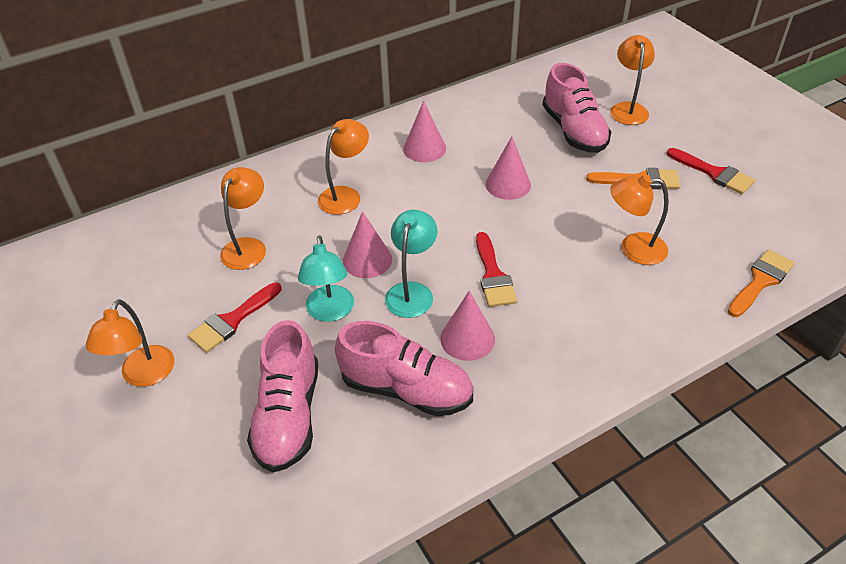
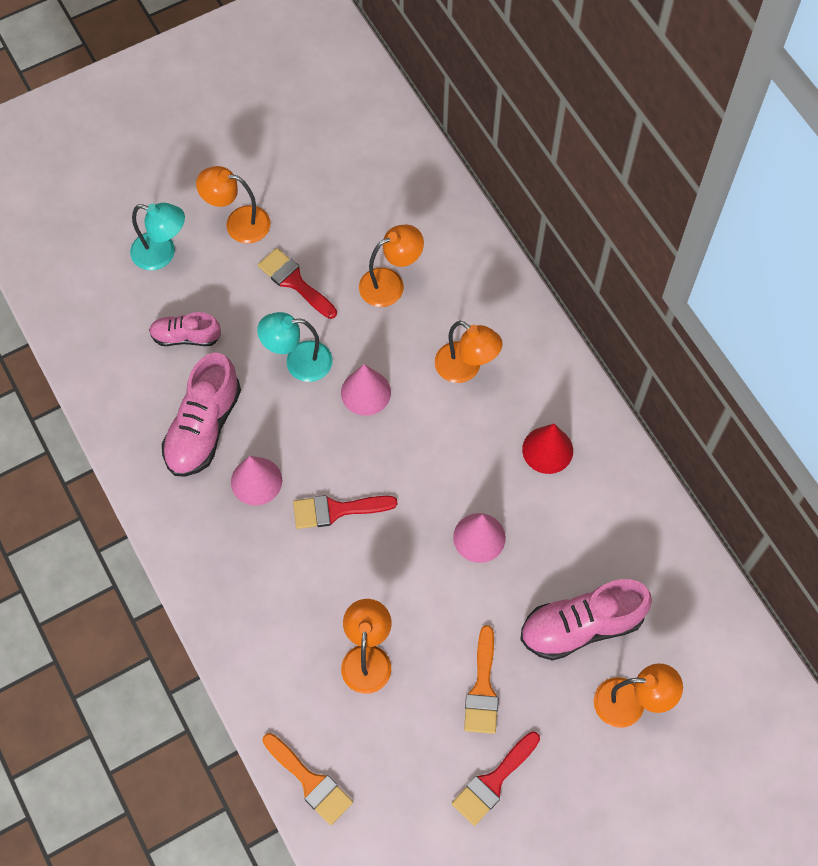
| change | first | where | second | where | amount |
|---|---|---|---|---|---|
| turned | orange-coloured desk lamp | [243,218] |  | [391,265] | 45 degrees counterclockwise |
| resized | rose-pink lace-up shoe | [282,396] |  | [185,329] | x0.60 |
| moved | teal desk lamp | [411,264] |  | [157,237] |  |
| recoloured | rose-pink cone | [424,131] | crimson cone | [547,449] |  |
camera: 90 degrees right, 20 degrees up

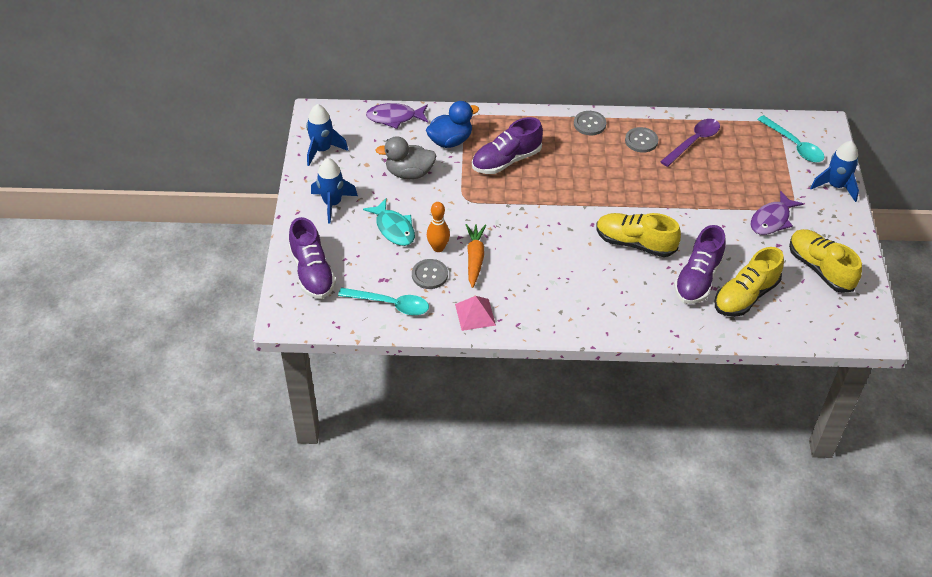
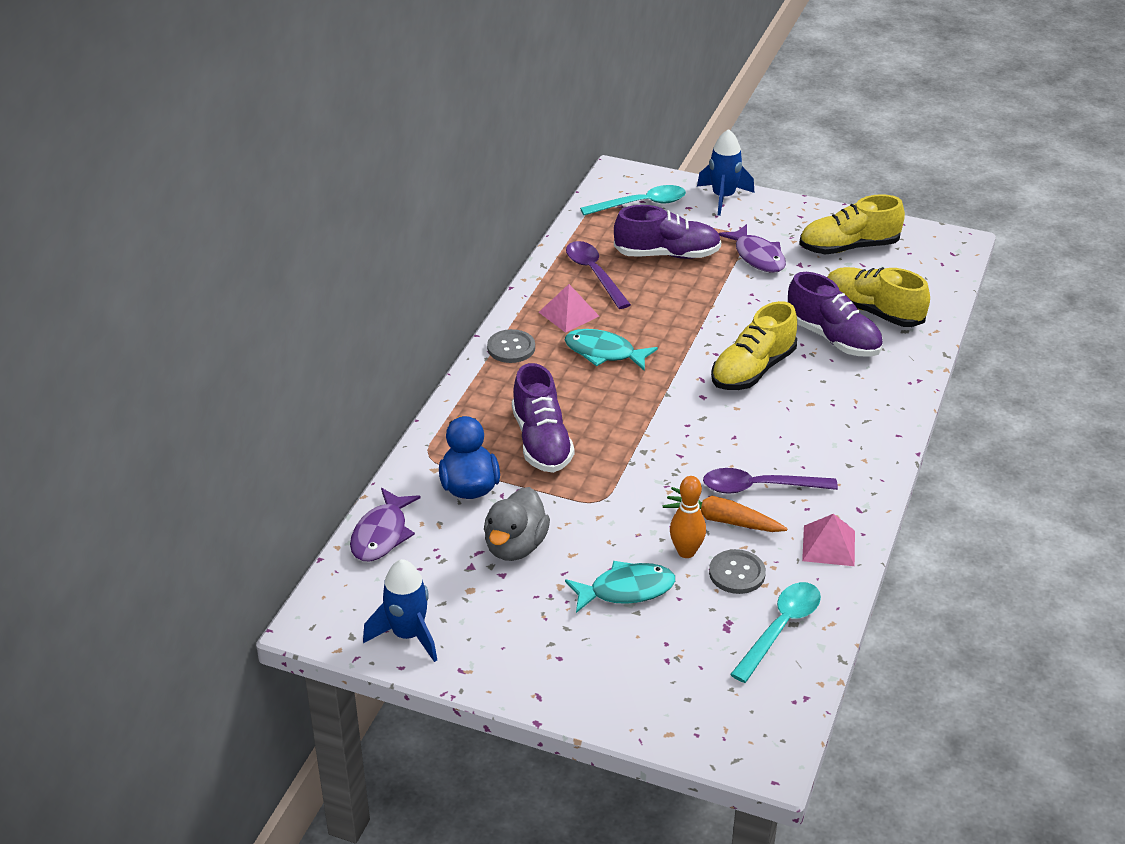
| change | first | where | second | where | amount |
|---|---|---|---|---|---|
| moved | purple lace-up shoe | [312,258] |  | [668,232] |  |
| removed | cobalt spaceship | [334,191] |  |  |  |
| replaced | ash-grey button | [641,140] | rose-pink pyramid | [569,308] |  |
| turned | golden lace-up shoe | [749,282] |  | [878,297] | 150 degrees clockwise |
| added |  |  | teal fish | [611,350] |  |
| added |  |  | purple tablespoon | [770,481] |  |
camera: 70 degrees left, 10 degrees down

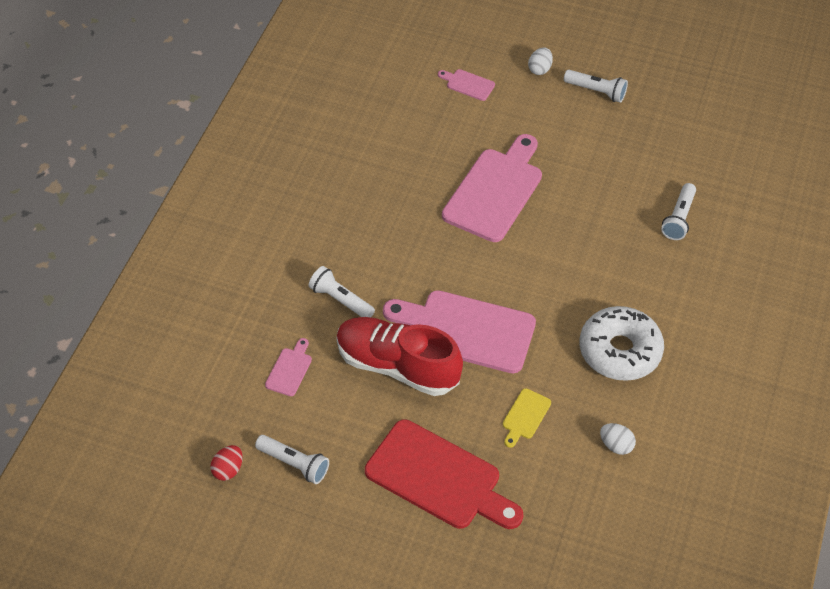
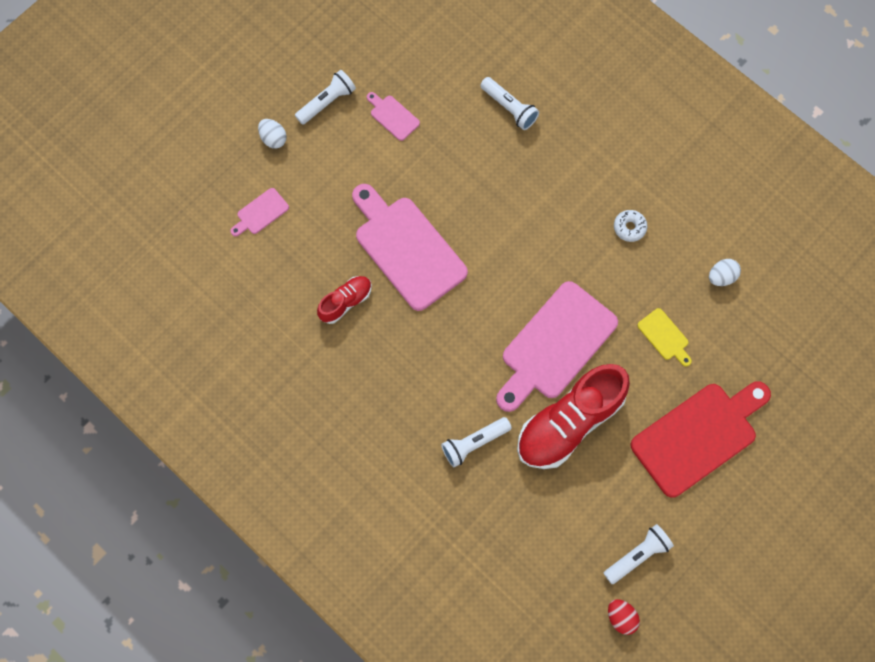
| change | first | where | second | where | amount |
|---|---|---|---|---|---|
| moved | rose-pink chopping board | [288,367] |  | [393,116] |  |
| resized | white doughnut | [622,343] |  | [630,226] | x0.42 |
| added |  |  | crimson lace-up shoe | [344,300] |  |
camera: 65 degrees left, 20 degrees up

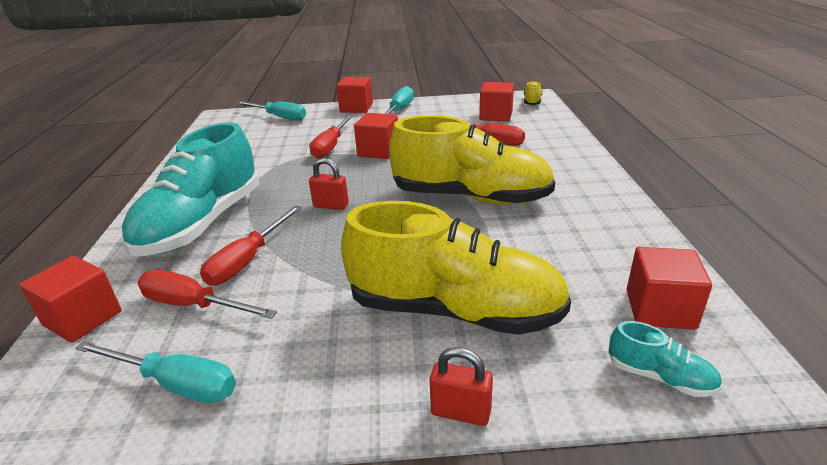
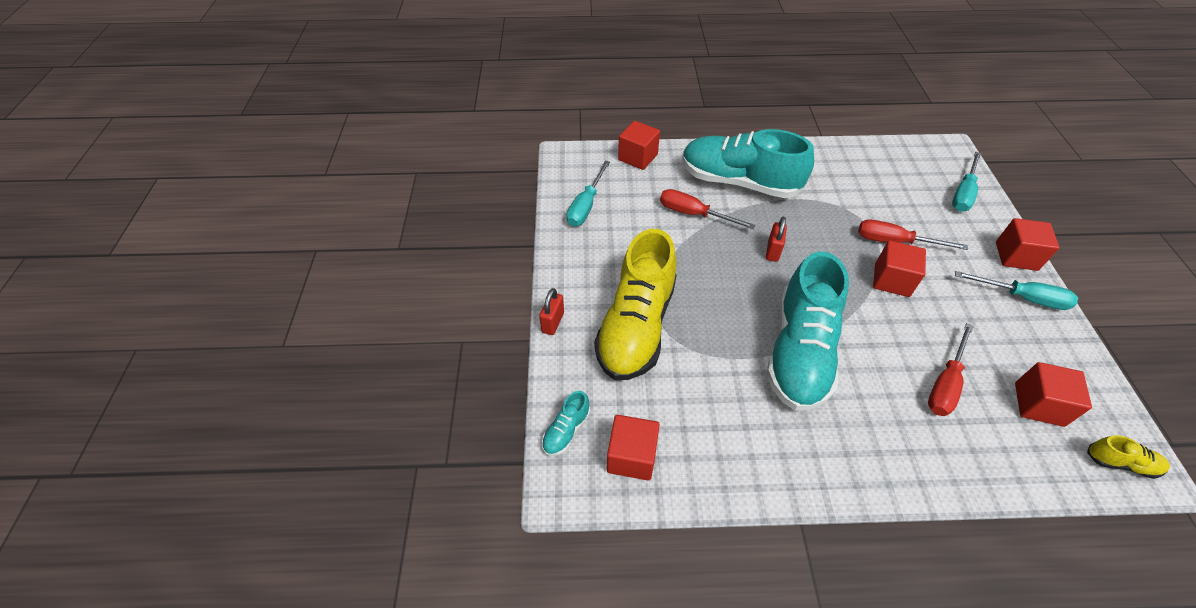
| change | first | where | second | where | amount |
|---|---|---|---|---|---|
| removed | crimson flat screwdriver | [207,294] |  |  |  |
| recoloured | golden lace-up shoe | [472,160] | teal lace-up shoe | [807,331] |  |
camera: 90 degrees right, 20 degrees up

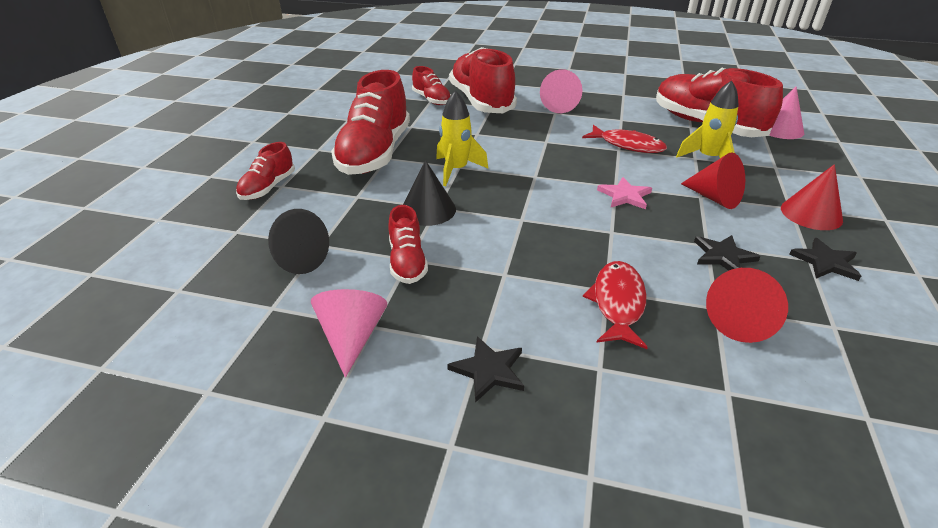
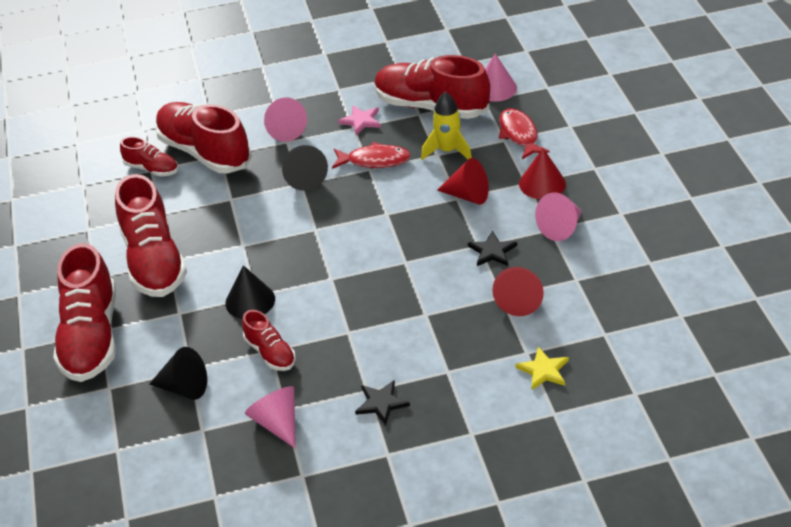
| change | first | where | second | where | amount |
|---|---|---|---|---|---|
| resized | crimson lace-up shoe | [265,171] |  | [84,312] | x2.00 |
| removed | golden spaceship | [462,138] |  |  |  |
| moved | crimson fish | [615,305] |  | [524,133] |  |
| moved | rose-pink star shape | [624,193] |  | [359,120] |  |
| replaced | jet-black star shape | [825,259] | rose-pink cone | [558,217] |  |
| added |  |  | jet-black cone | [305,168] |  |
| added |  |  | golden star shape | [542,368] |  |
camera: 25 degrees left, 5 degrees up

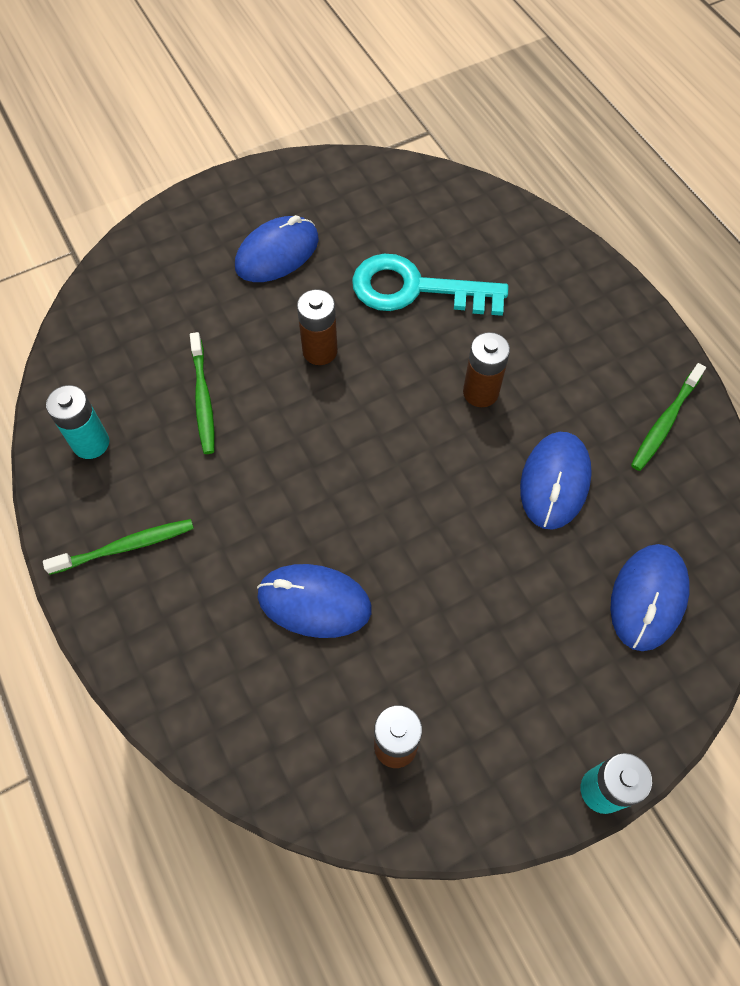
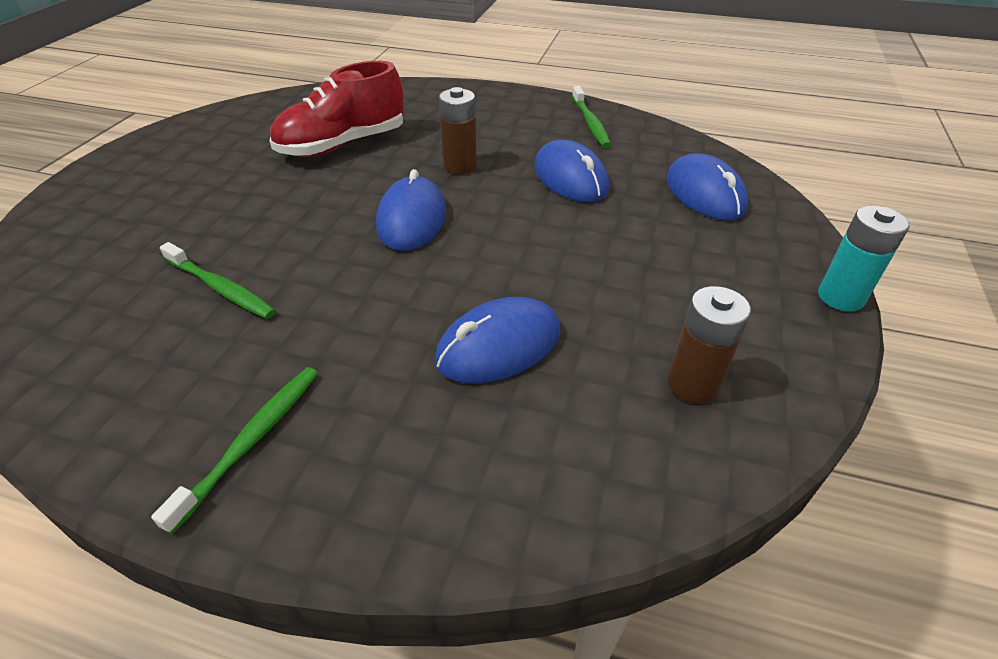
| change | first | where | second | where | amount |
|---|---|---|---|---|---|
| removed | teal power cell | [77,422] |  |  |  |
| moved | cobalt PC mouse | [277,248] |  | [411,210] |  |
| removed | dark brown power cell | [317,327] |  |  |  |
| replaced | teal latchkey | [430,285] | crimson lace-up shoe | [337,109] |  |
camera: 45 degrees left, 20 degrees down

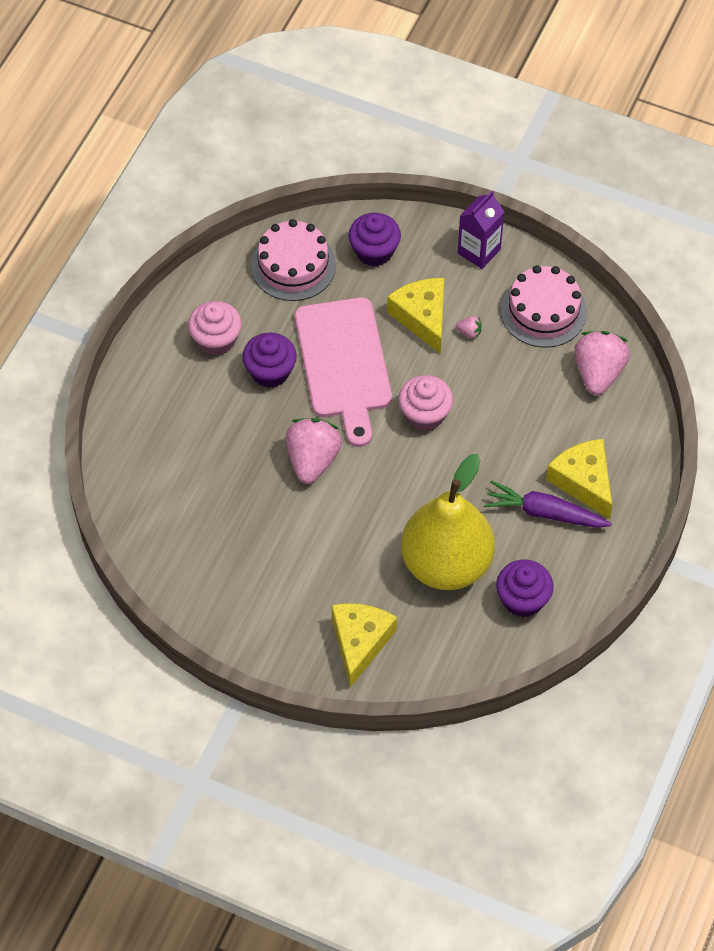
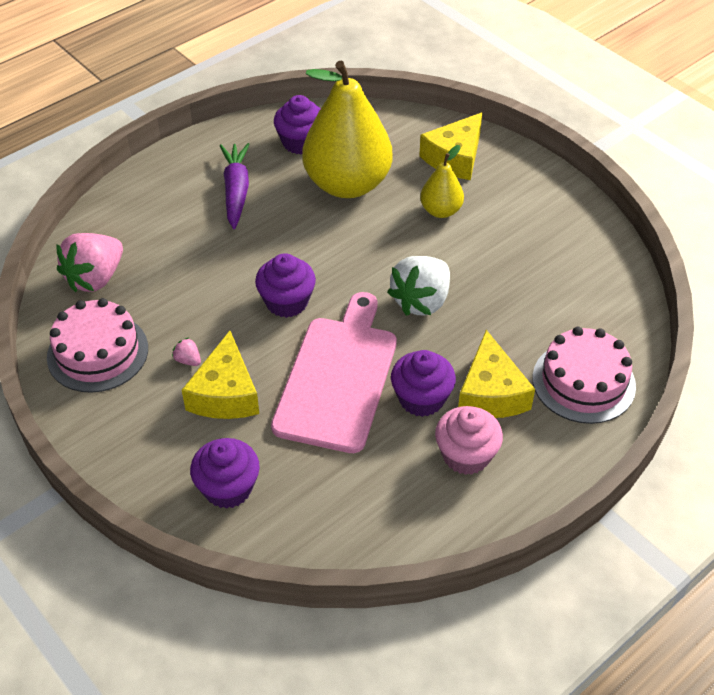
| change | first | where | second | where | amount |
|---|---|---|---|---|---|
| moved | rose-pink cake | [293,260] |  | [584,375] |  |
| recoloured | rose-pink strawberry | [314,451] | white strawberry | [418,286] |  |
| recoloured | rose-pink fairy cake | [425,403] | purple fairy cake | [285,285] |  |
| removed | purple milk carton | [481,230] |  |  |  |
| turned | purple toy carrot | [548,504] |  | [235,186] | 135 degrees counterclockwise |
| moved | golden cheese | [579,479] |  | [496,374] |  |
| added |  |  | golden toy pear | [442,181] |  |
camera: 155 degrees left, 10 degrees down

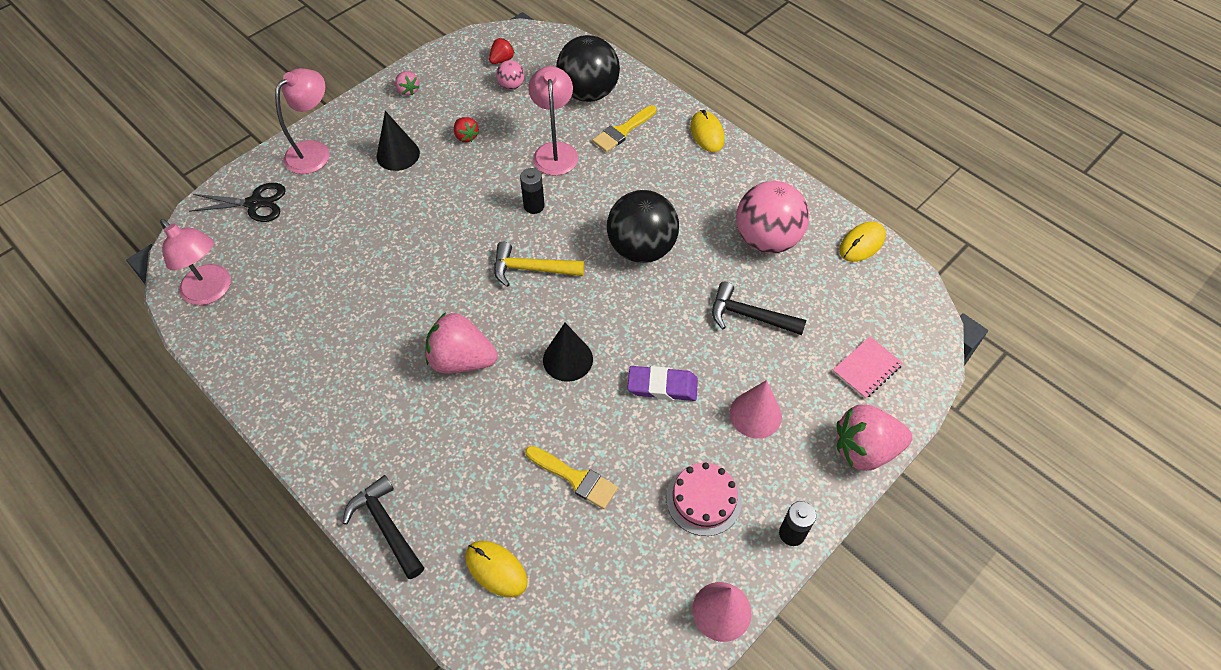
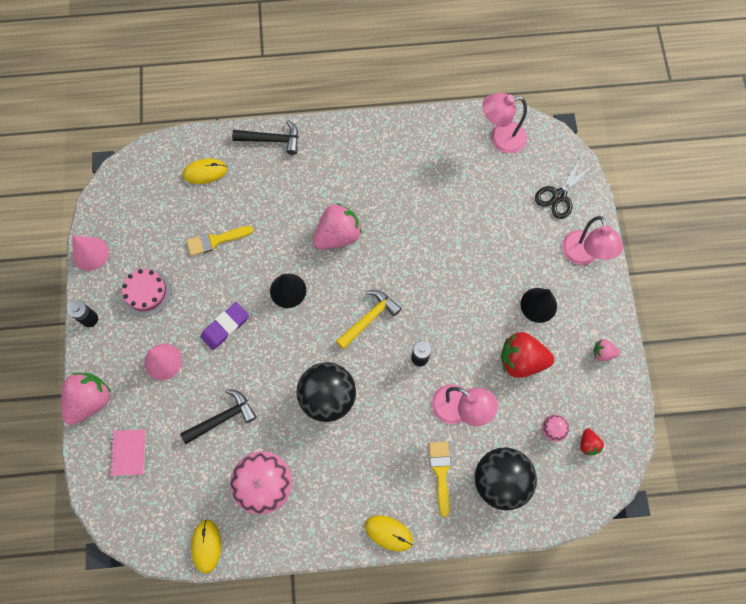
| change | first | where | second | where | amount |
|---|---|---|---|---|---|
| resized | crimson strawberry | [466,129] |  | [527,355] | x2.02 |
camera: 130 degrees right, 15 degrees up

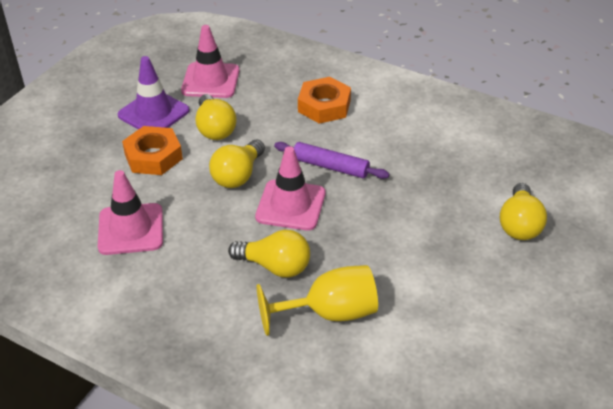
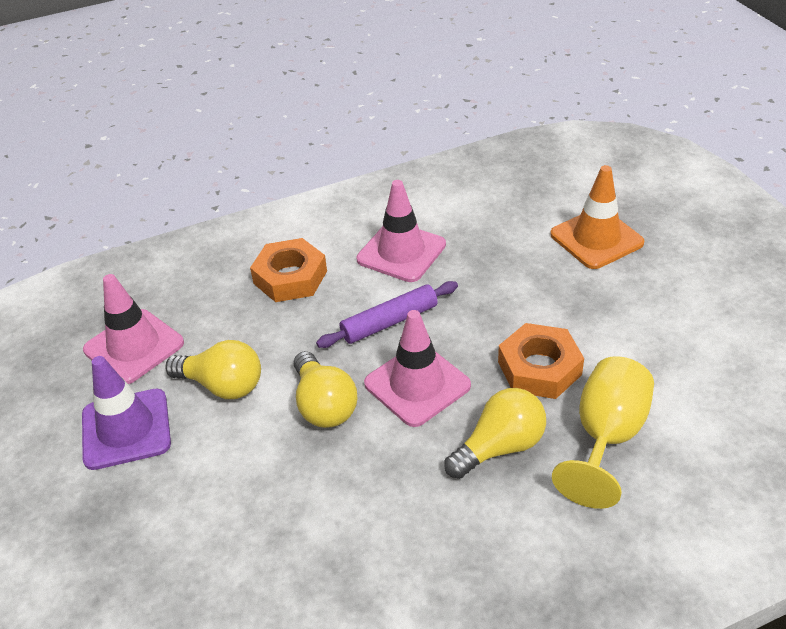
| change | first | where | second | where | amount |
|---|---|---|---|---|---|
| moved | rose-pink road cone | [130,212] |  | [401,231] |  |
| moved | orange-coloured hexagon nut | [152,150] |  | [541,361] |  |
| replaced | golden bulb | [523,211] | orange-coloured road cone | [597,217] |  |
camera: 50 degrees left, 0 degrees up

